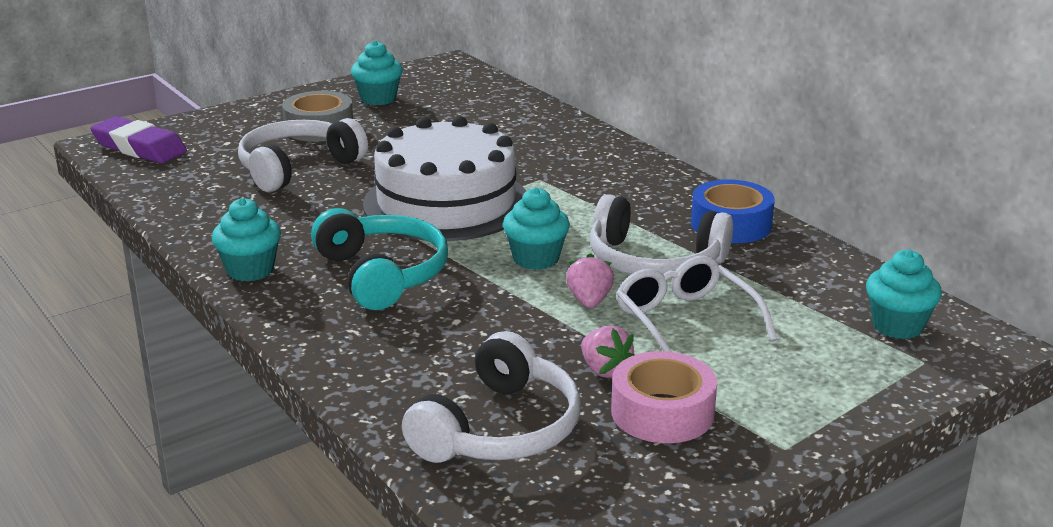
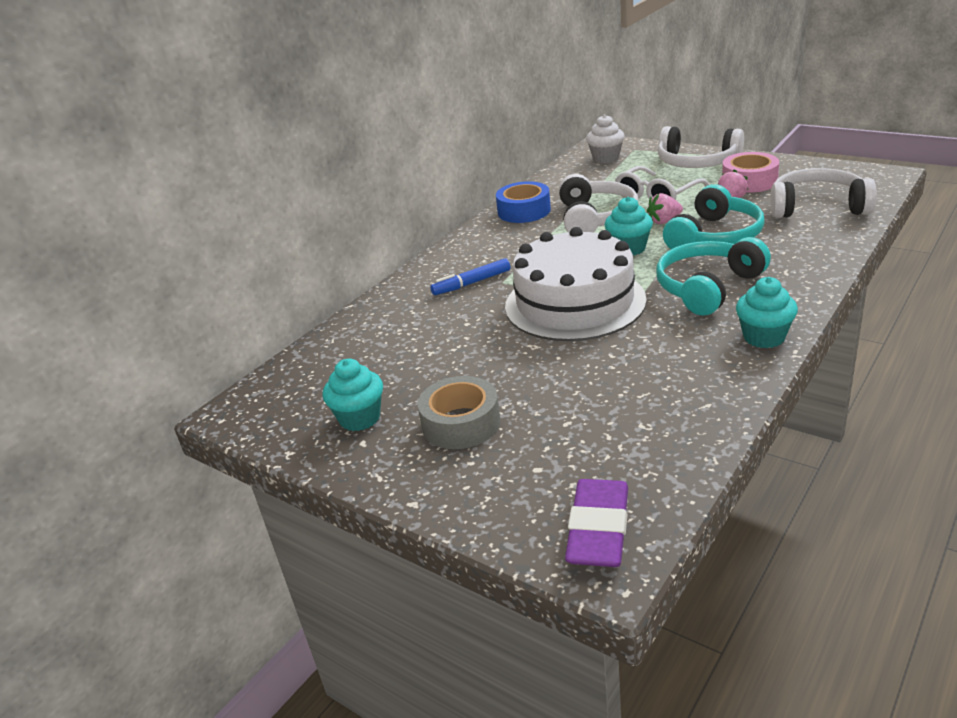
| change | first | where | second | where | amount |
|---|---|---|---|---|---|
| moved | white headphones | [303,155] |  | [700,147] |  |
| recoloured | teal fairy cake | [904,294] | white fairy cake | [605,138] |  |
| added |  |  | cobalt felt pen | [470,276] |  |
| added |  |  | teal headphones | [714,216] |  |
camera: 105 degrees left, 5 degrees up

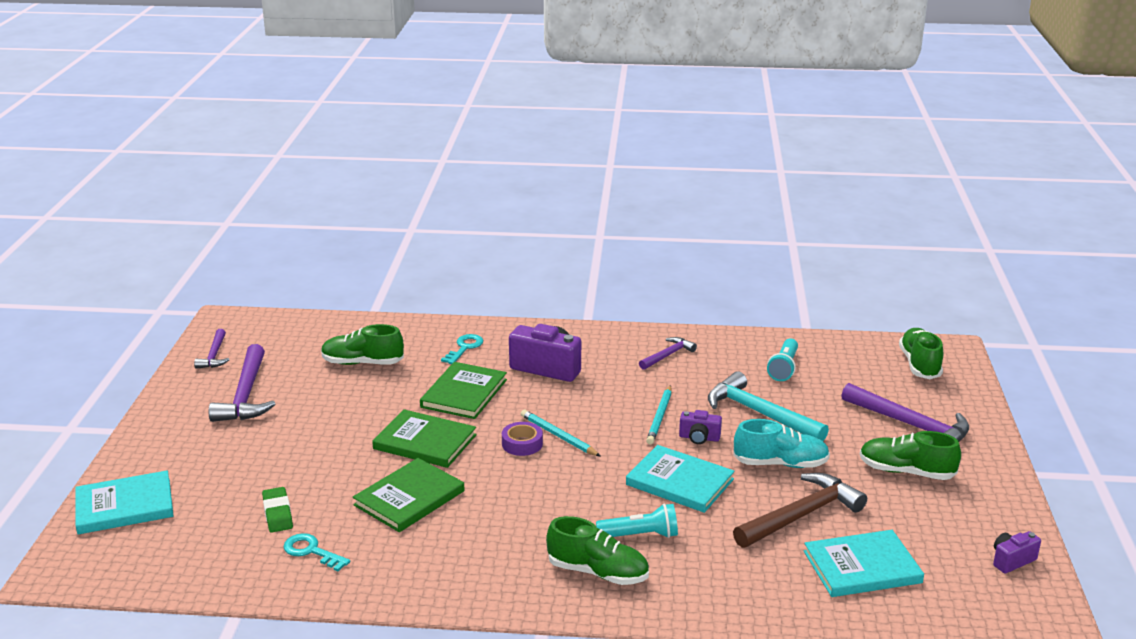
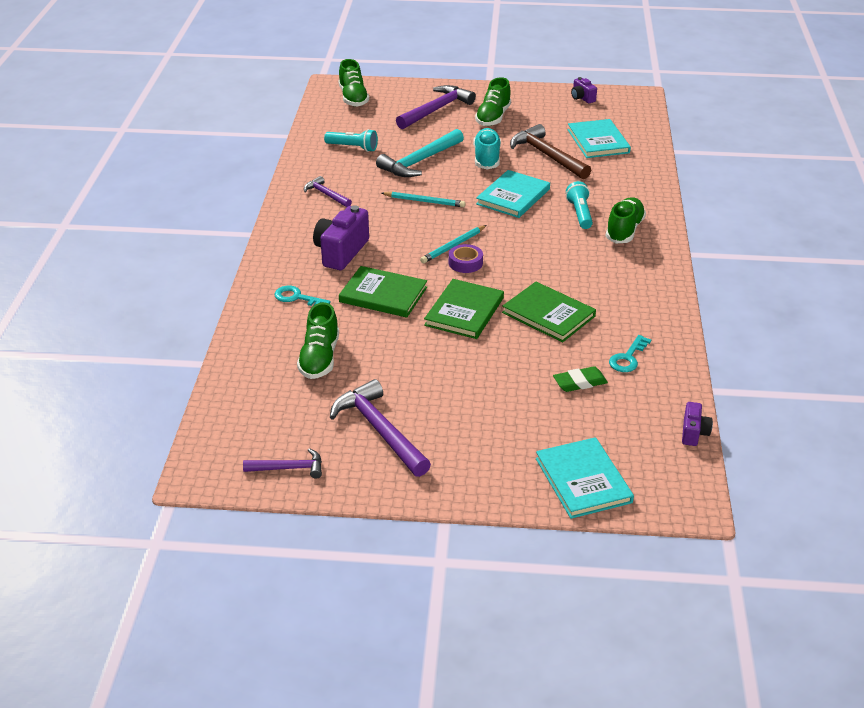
| change | first | where | second | where | amount |
|---|---|---|---|---|---|
| turned | purple hammer | [242,383] |  | [380,428] | 120 degrees counterclockwise |
| moved | purple compact camera | [700,427] |  | [697,424] |  |
| turned | emerald lace-up shoe | [921,353] |  | [353,83] | 105 degrees counterclockwise |
camera: 90 degrees left, 10 degrees up

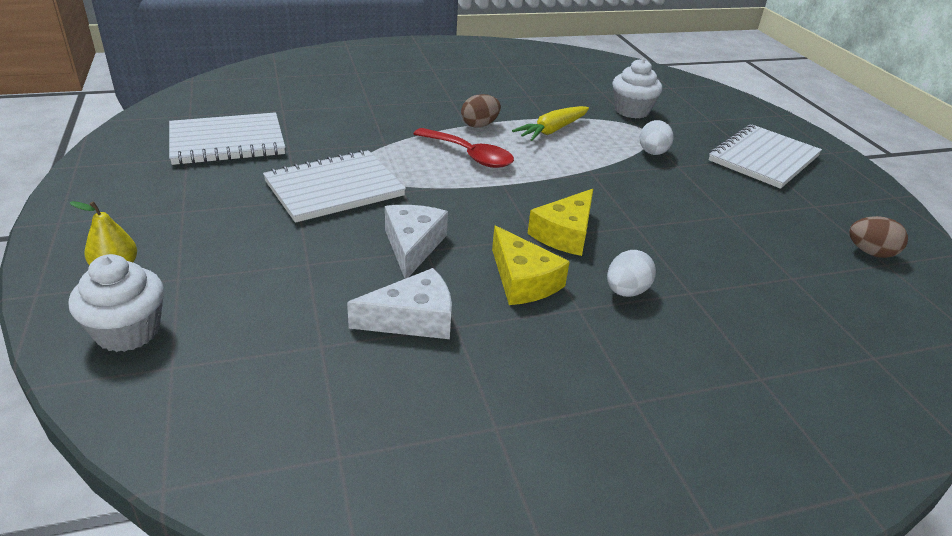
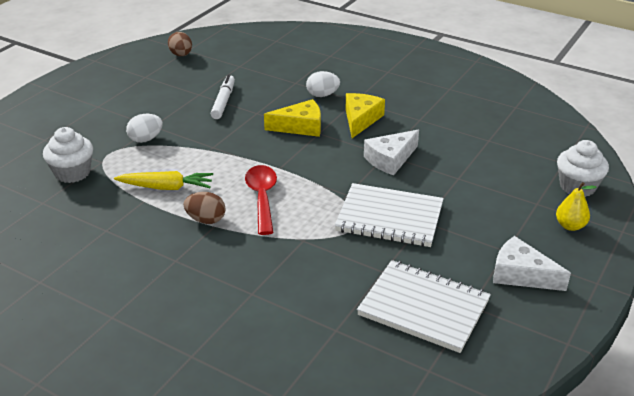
| change | first | where | second | where | amount |
|---|---|---|---|---|---|
| moved | white cheese | [399,303] |  | [532,263] |  |
| removed | white exercise book | [765,156] |  |  |  |
| added |  |  | white felt pen | [223,96] |  |
camera: 130 degrees left, 0 degrees up

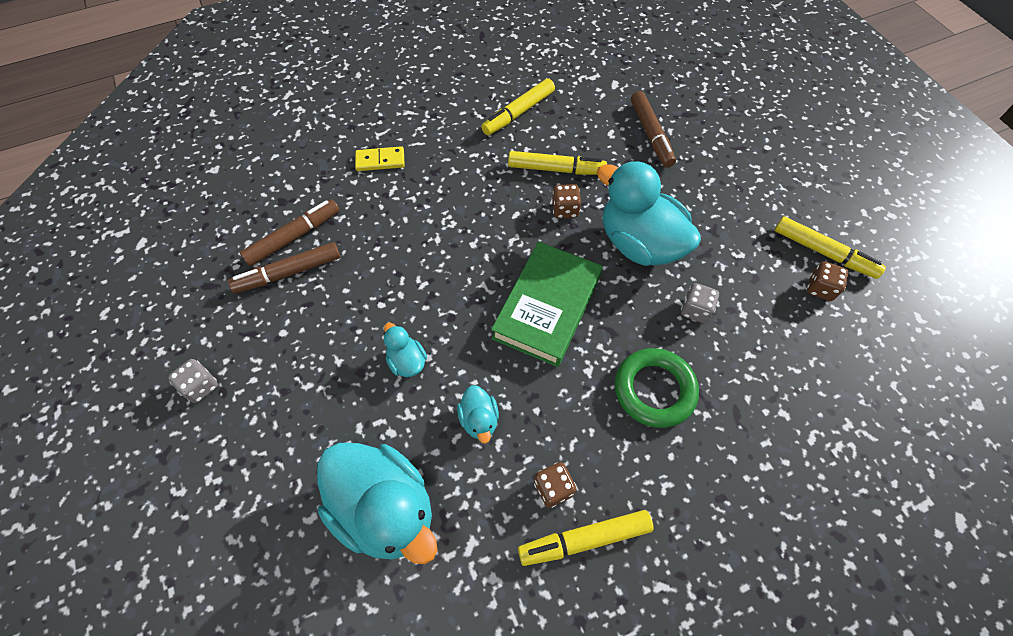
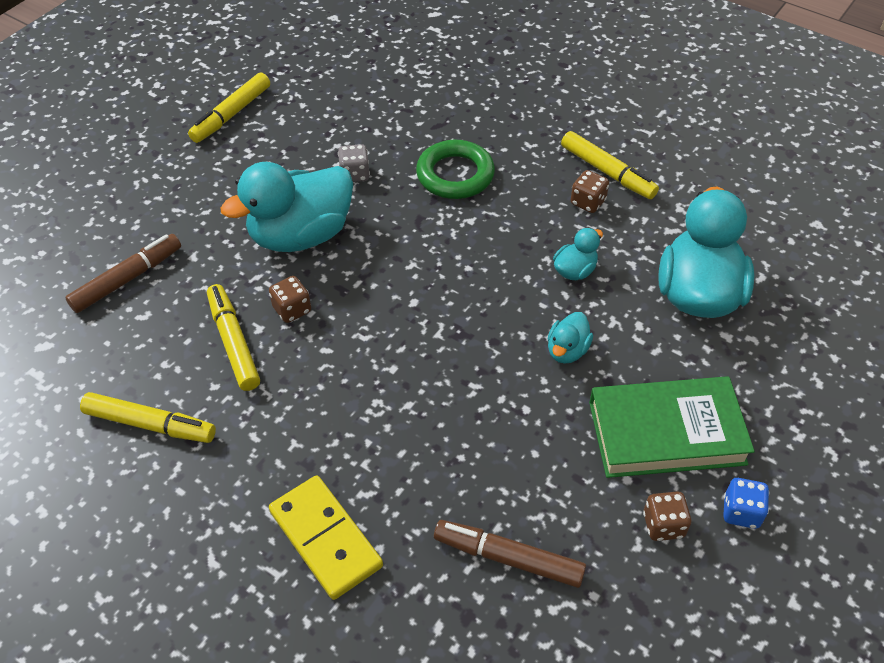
| change | first | where | second | where | amount |
|---|---|---|---|---|---|
| recoloured | ash-grey die | [193,381] | cobalt die | [746,503] |  |
| removed | dark brown felt pen | [284,267] |  |  |  |
| resized | golden domino | [380,158] |  | [326,537] | x1.61 |
| moved | emerald hardback | [547,304] |  | [672,427] |  |
| turned | teal duck | [649,213] |  | [287,207] | 45 degrees clockwise |
| turned | golden felt pen | [830,247] |  | [229,107] | 150 degrees counterclockwise |
| moved | dark brown die | [828,281] |  | [667,516] |  |
camera: 120 degrees left, 10 degrees down

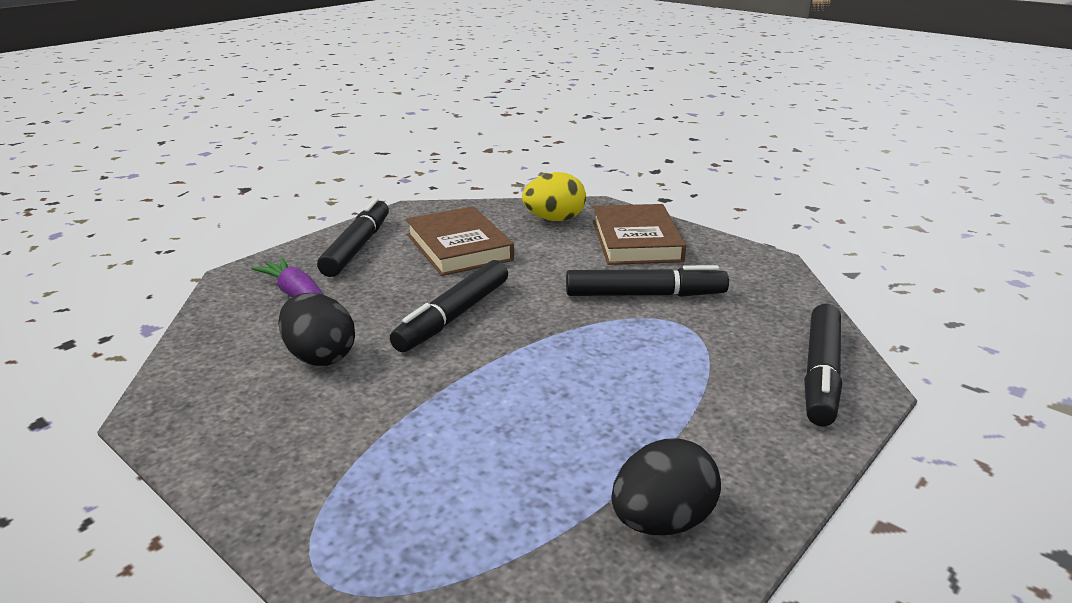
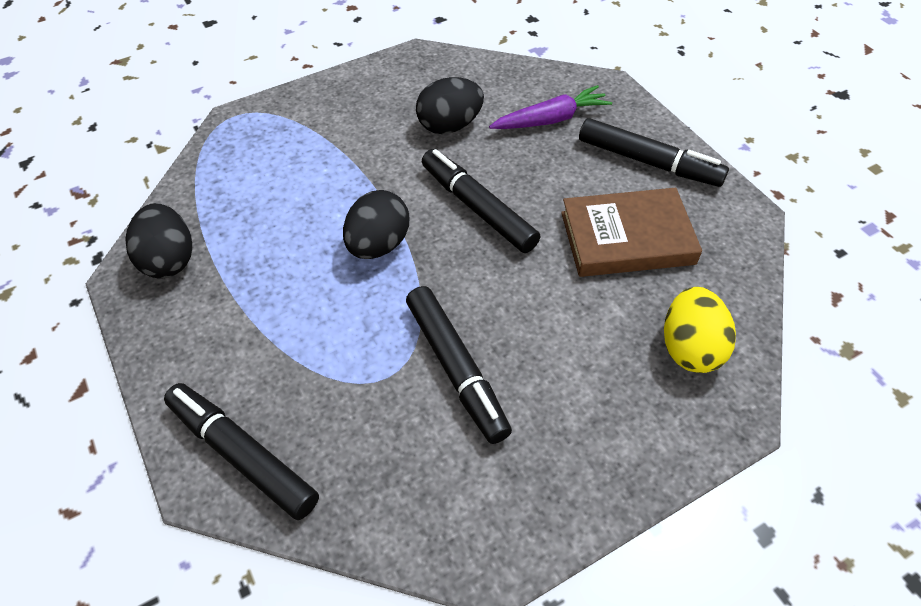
| change | first | where | second | where | amount |
|---|---|---|---|---|---|
| turned | jet-black felt pen | [647,281] |  | [459,365] | 45 degrees counterclockwise |
| removed | dark brown hardback | [639,234] |  |  |  |
| added |  |  | jet-black egg shape | [376,224] |  |
camera: 110 degrees right, 25 degrees up

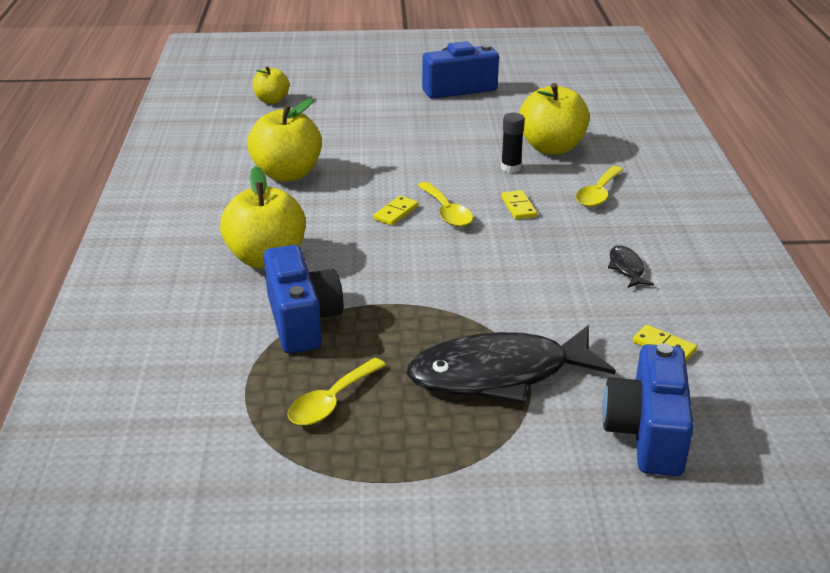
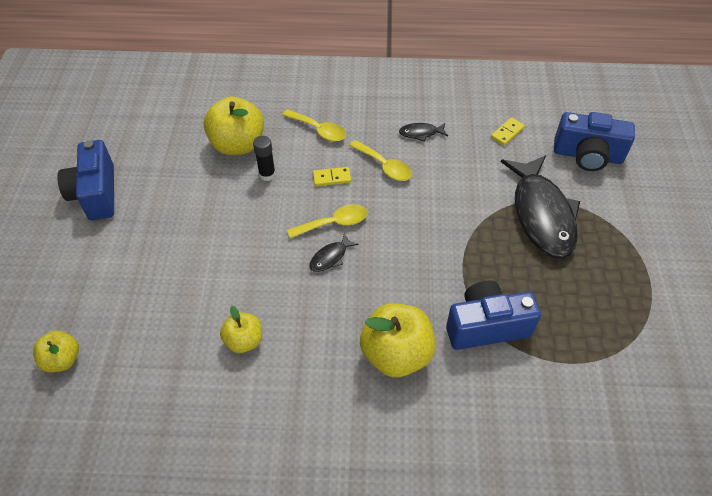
| change | first | where | second | where | amount |
|---|---|---|---|---|---|
| resized | golden toy apple | [284,140] |  | [241,329] | x0.57 |
| moved | golden tablespoon | [336,391] |  | [380,160] |  |
| replaced | golden domino | [395,211] | jet-black fish | [334,252] |  |
camera: 85 degrees left, 20 degrees up

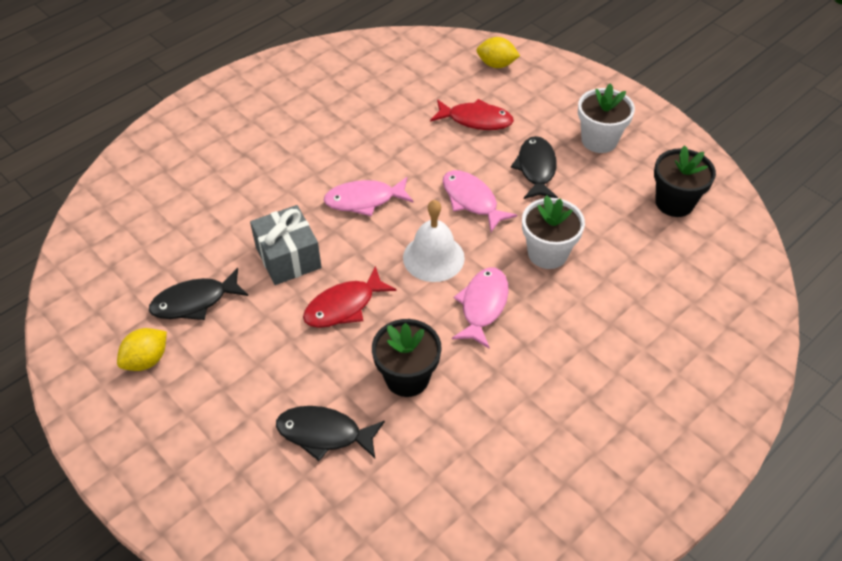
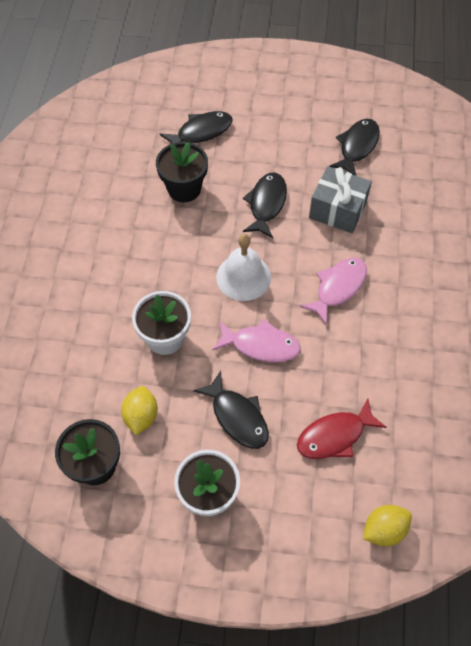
| change | first | where | second | where | amount |
|---|---|---|---|---|---|
| moved | golden lemon | [142,349] |  | [139,410] |  |
| recoloured | crimson fish | [350,297] | jet-black fish | [265,205] |  |
| removed | rose-pink fish | [480,308] |  |  |  |
camera: 140 degrees right, 10 degrees up

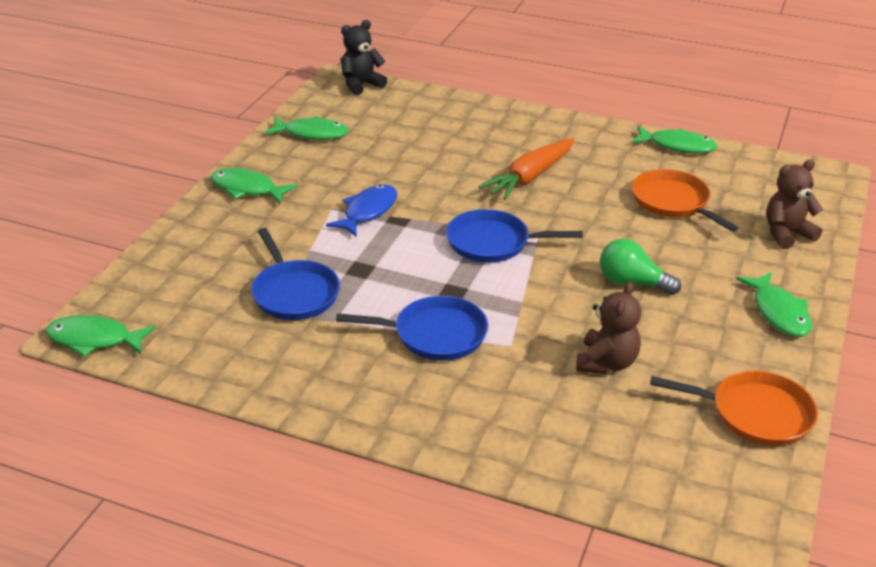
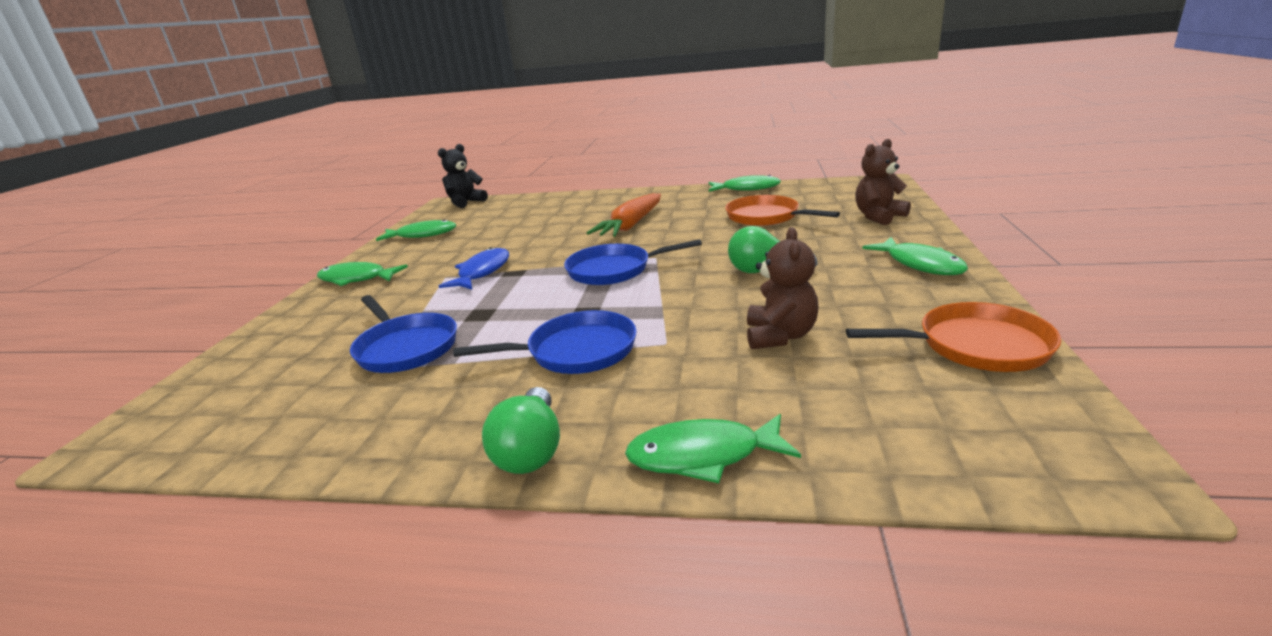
| change | first | where | second | where | amount |
|---|---|---|---|---|---|
| moved | emerald fish | [101,336] |  | [713,448] |  |
| added |  |  | emerald bulb | [521,430] |  |
camera: 10 degrees left, 10 degrees down

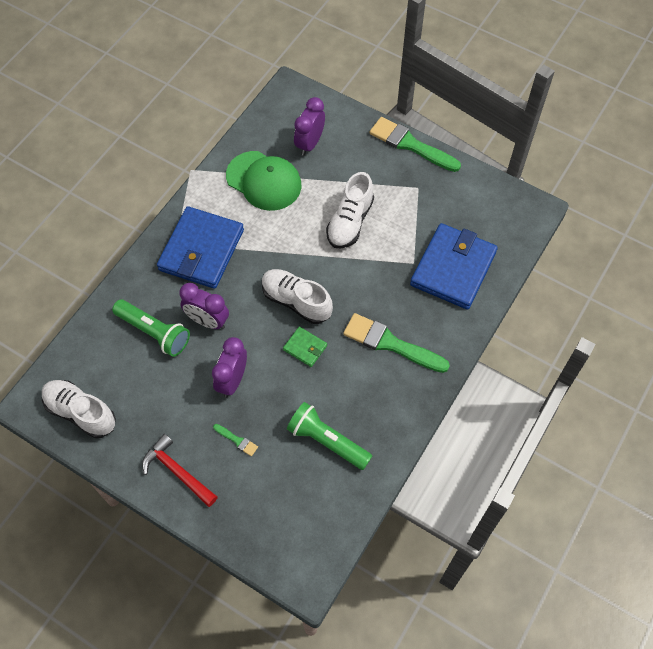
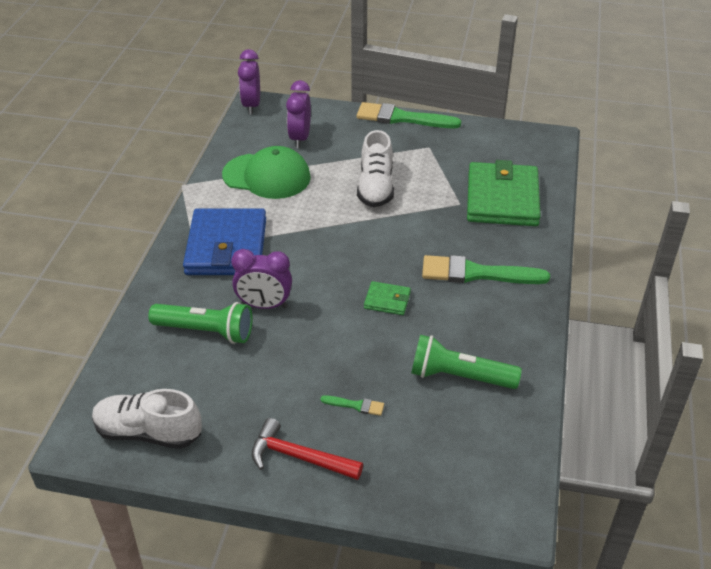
| change | first | where | second | where | amount |
|---|---|---|---|---|---|
| moved | purple bedside clock | [229,367] |  | [249,81] |  |
| removed | white lace-up shoe | [297,296] |  |  |  |
| recoloured | cobalt card wallet | [454,266] | emerald card wallet | [504,193] |  |
camera: 20 degrees left, 20 degrees down

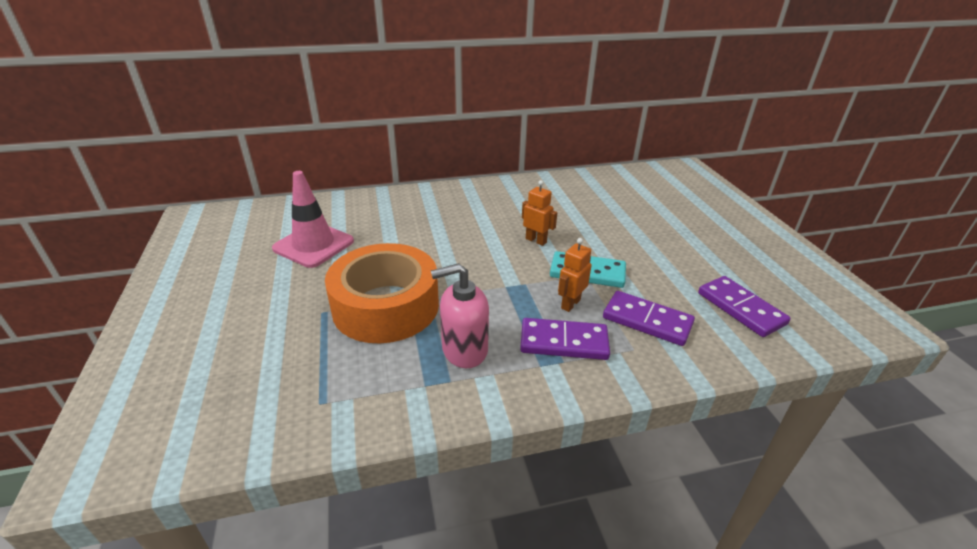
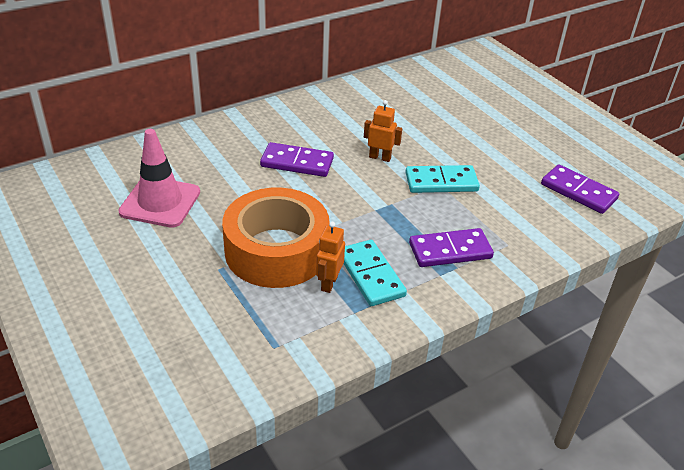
| change | first | where | second | where | amount |
|---|---|---|---|---|---|
| replaced | rose-pink soap dispenser | [460,315] | teal domino | [375,273] |  |
| moved | orange-coloured toy robot | [575,275] |  | [330,257] |  |
| moved | purple domino | [649,318] |  | [297,159] |  |
camera: 20 degrees left, 5 degrees up

